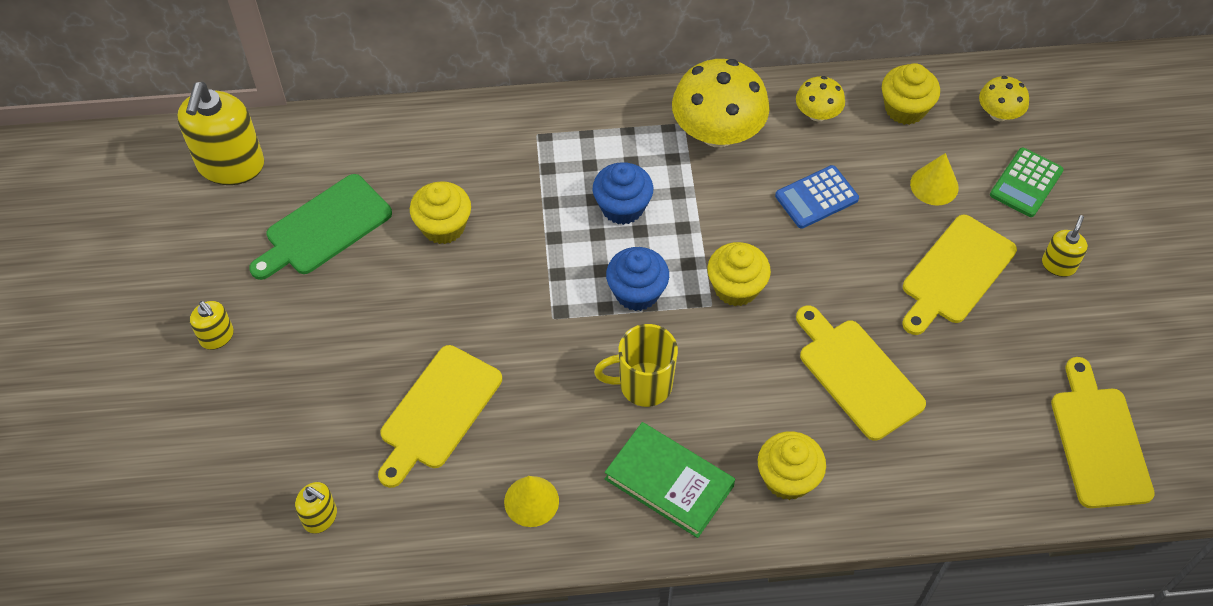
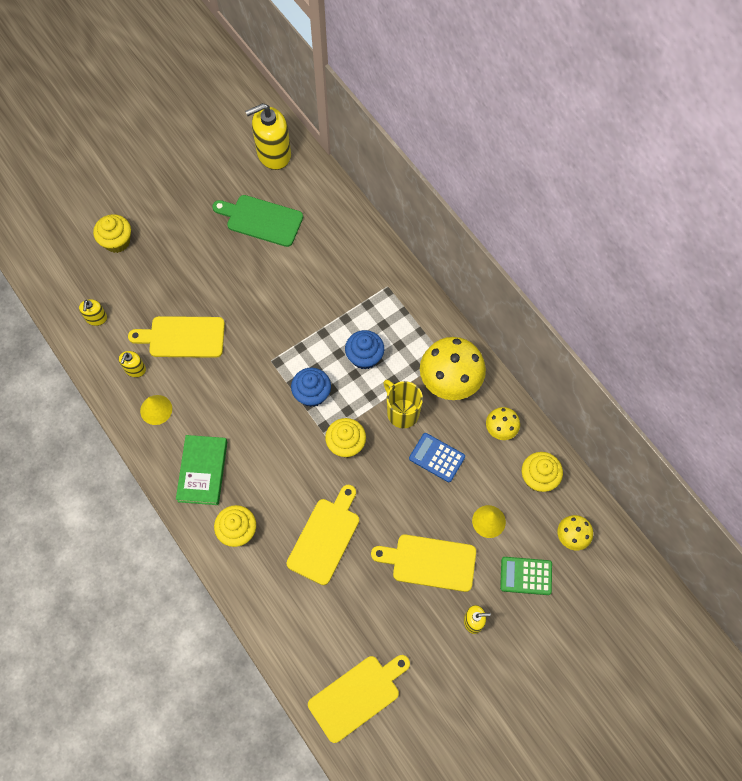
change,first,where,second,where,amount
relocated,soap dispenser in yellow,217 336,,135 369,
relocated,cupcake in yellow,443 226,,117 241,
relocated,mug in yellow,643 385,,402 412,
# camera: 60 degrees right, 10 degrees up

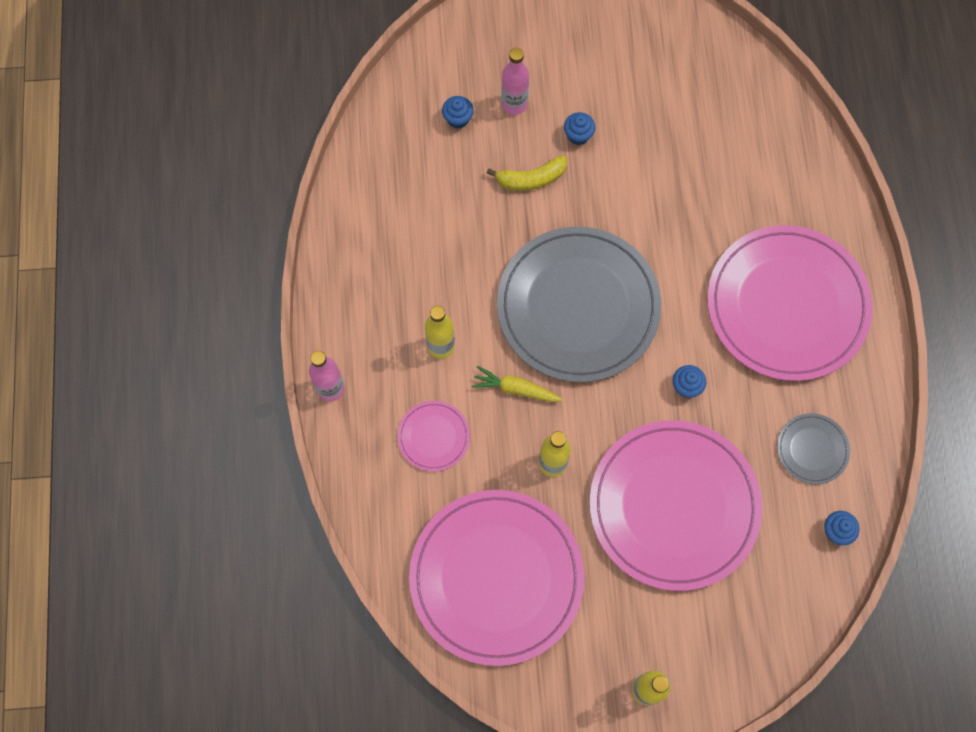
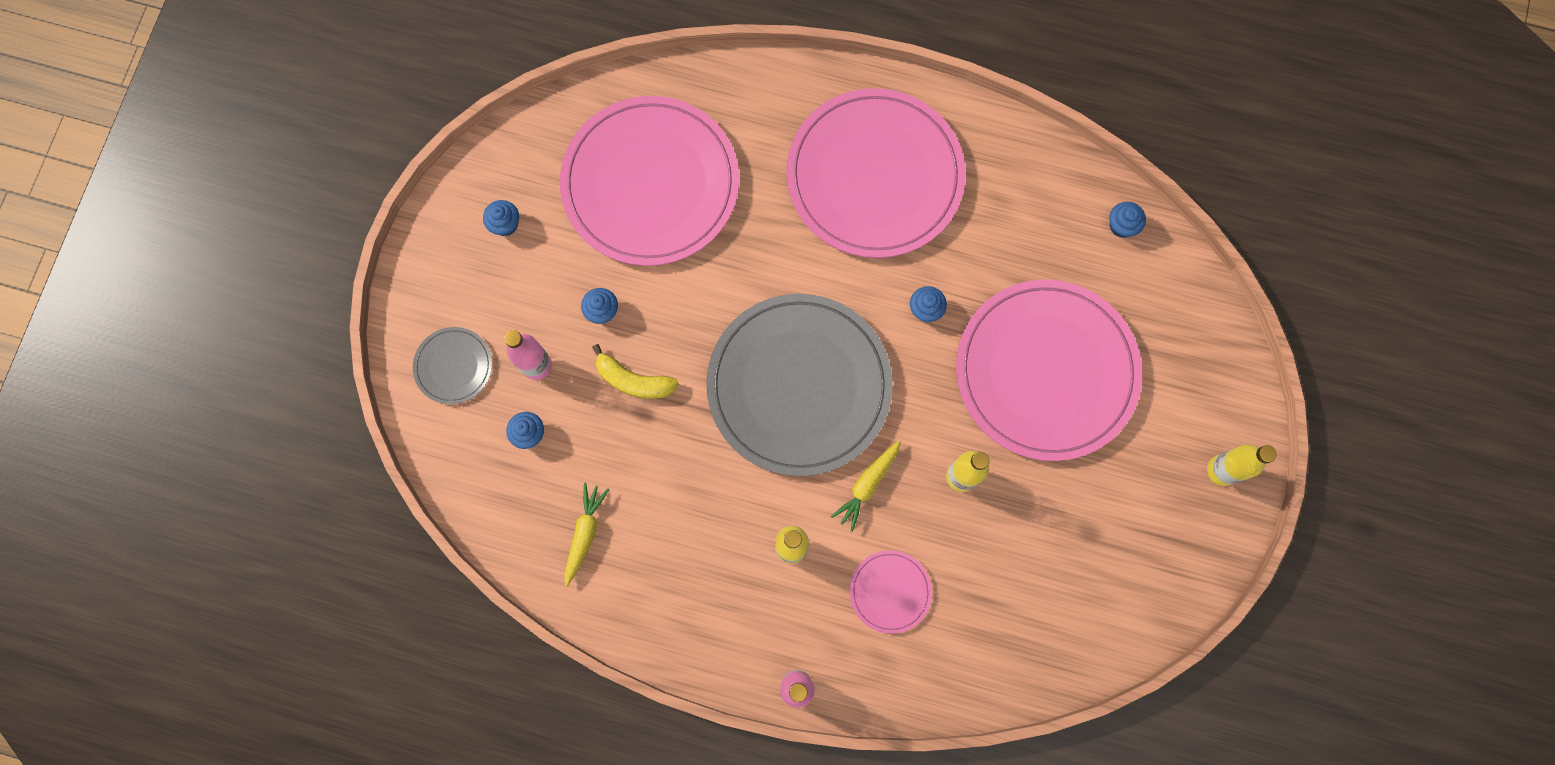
change,first,where,second,where,amount
relocated,flat dish in pink,496 577,,650 183,
spun,banana in yellow,531 179,,634 380,105 degrees clockwise
relocated,flat dish in gray,812 449,,453 366,
appeared,,,cupcake in royal blue,505 224,
appeared,,,toy carrot in yellow,585 533,
# camera: 70 degrees left, 5 degrees up

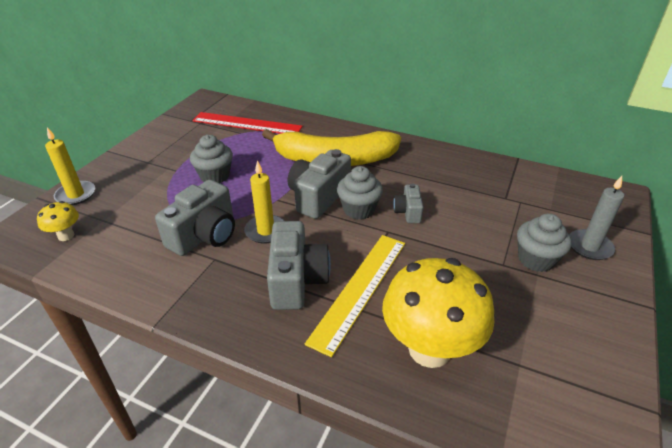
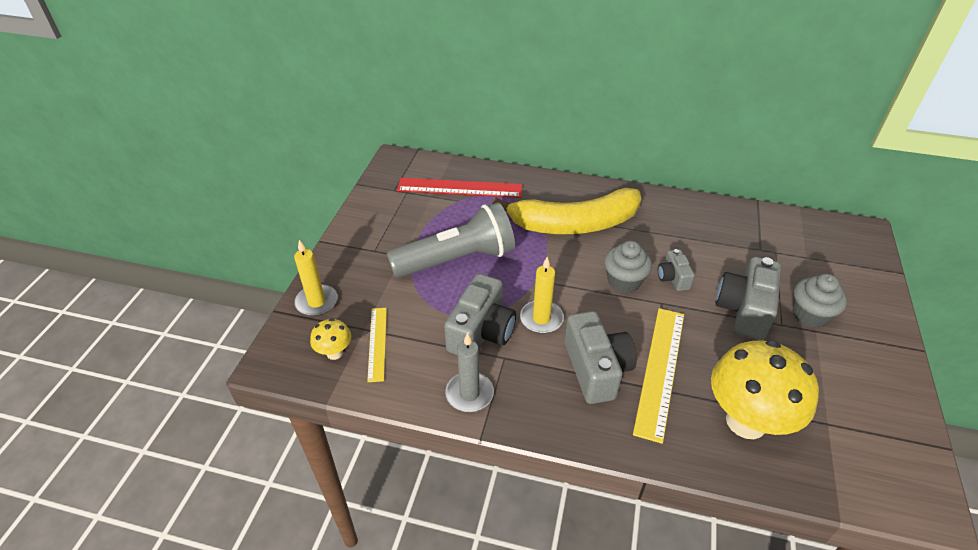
change,first,where,second,where,amount
exchanged,cupcake in gray,215 176,torch in gray,457 259,
relocated,camera in gray,318 197,,744 310,
relocated,pillar candle in gray,589 247,,469 394,
appeared,,,measuring stick in yellow,377 343,
# camera: 10 degrees left, 5 degrees up

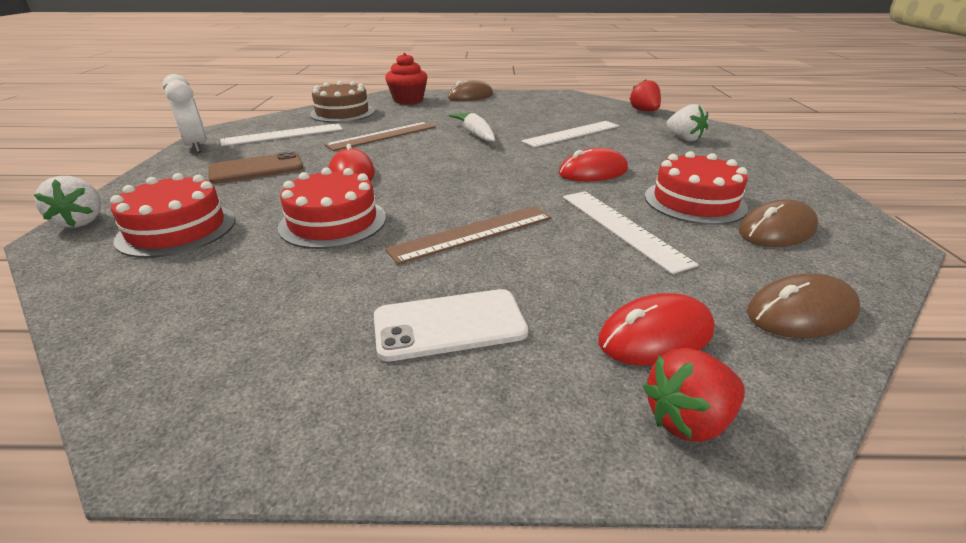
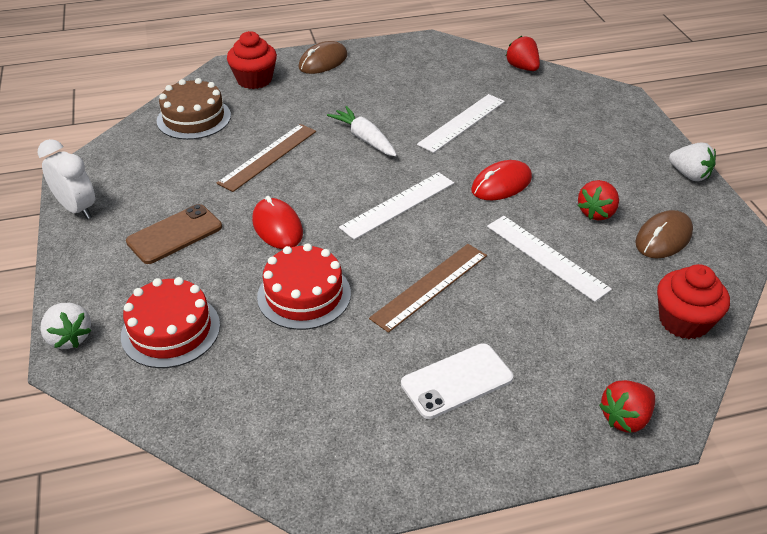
change,first,where,second,where,amount
relocated,measuring stick in snow-white,283 135,,398 205,
missing,mouse in red,655 335,,,
exchanged,gateau in red,694 202,strawberry in red,596 213,
relocated,strawberry in snow-white,684 138,,689 175,
exchanged,mouse in brown,801 312,cupcake in red,683 321,
# camera: 15 degrees left, 10 degrees up

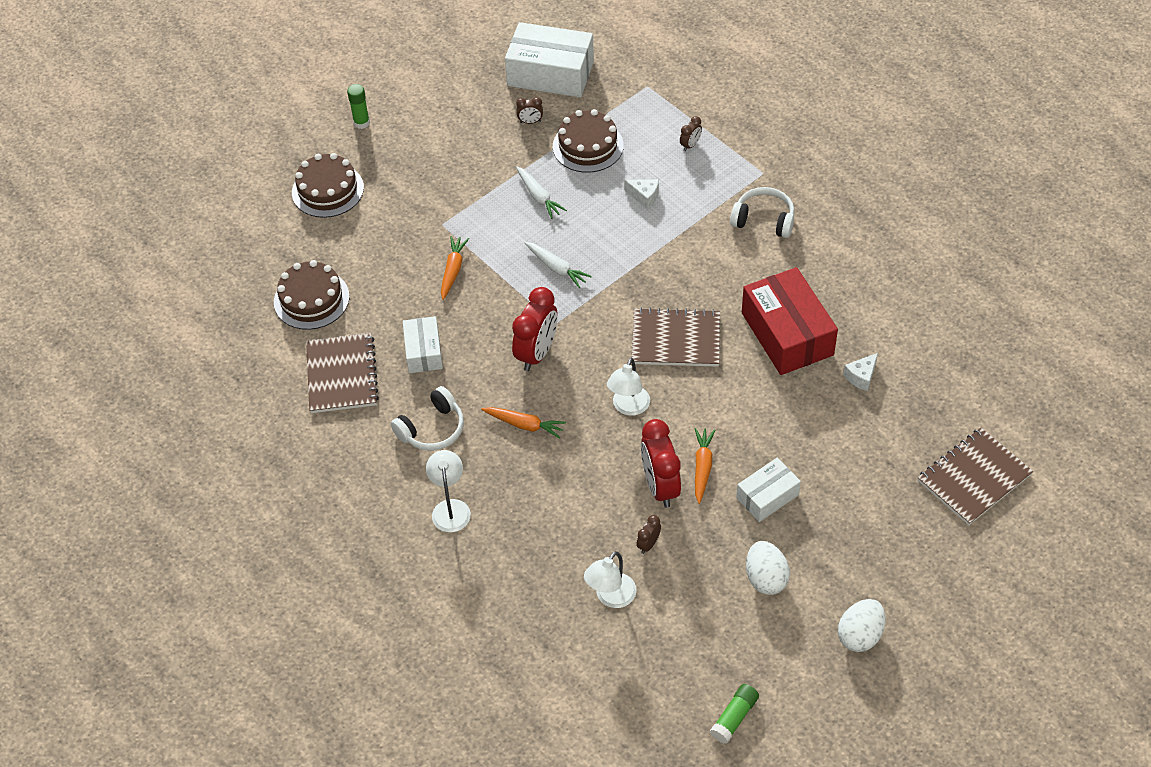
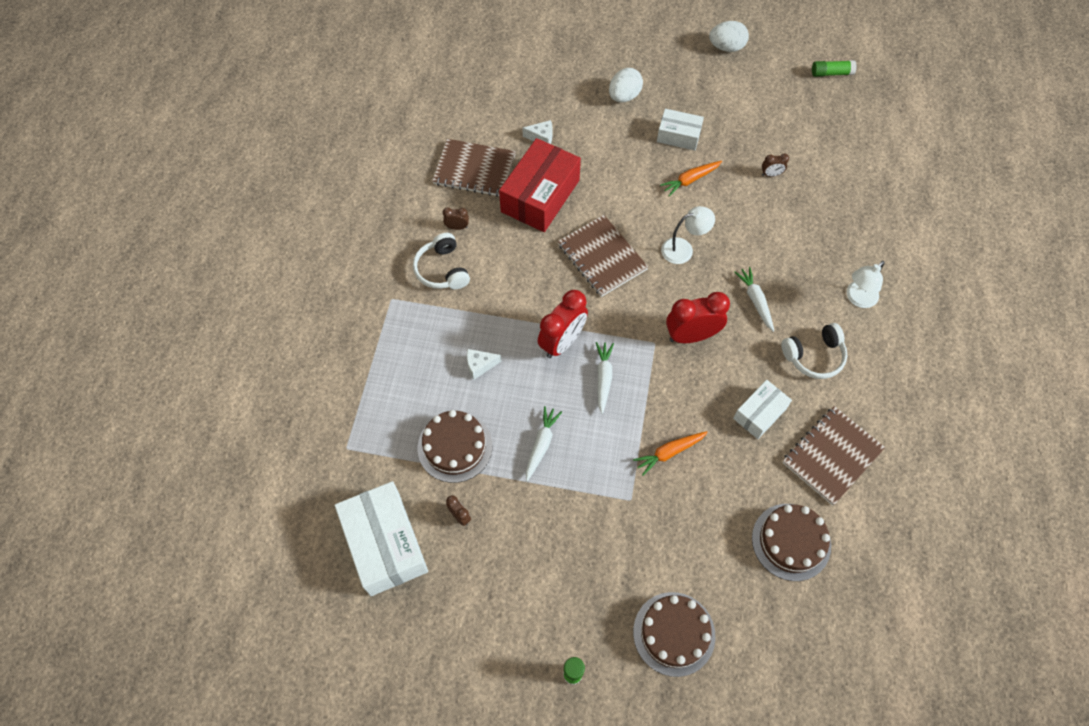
change,first,where,second,where,amount
spun,headphones in snow-white,432 429,,814 356,150 degrees clockwise
colour,toy carrot in orange,524 425,toy carrot in snow-white,755 301,
missing,lamp in snow-white,611 597,,,
spun,piece of cheese in snow-white,644 196,,480 365,90 degrees counterclockwise
relocated,bedside clock in red,660 486,,562 342,
relocated,bedside clock in brown,690 145,,457 227,
relocated,egg shape in snow-white,765 578,,624 96,
relocated,exercise book in brown,974 478,,474 169,
# camera: 130 degrees left, 10 degrees up

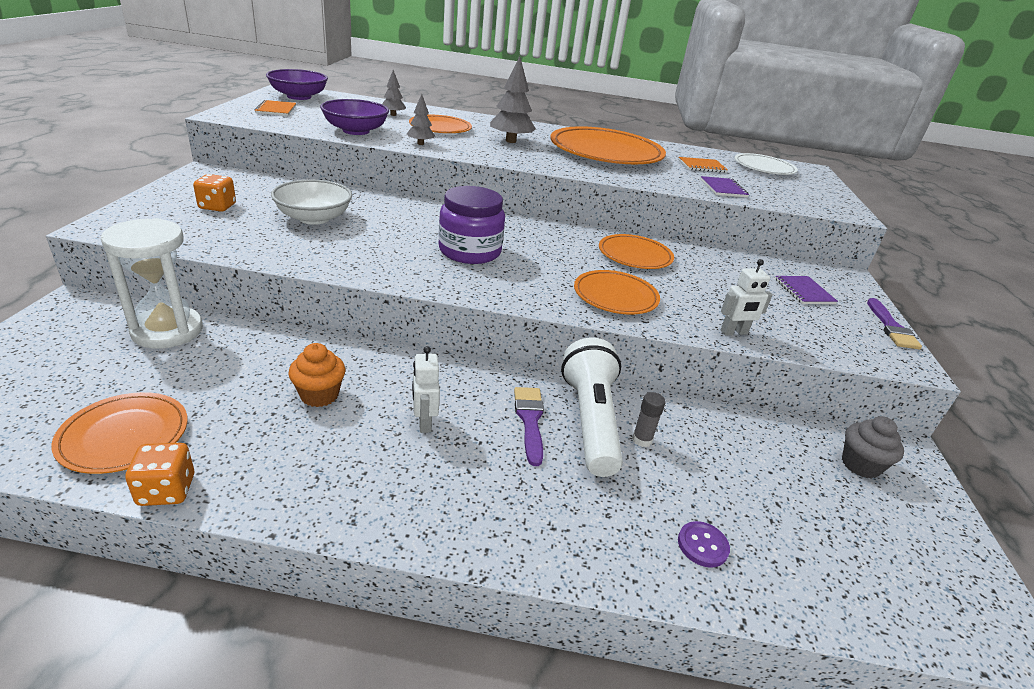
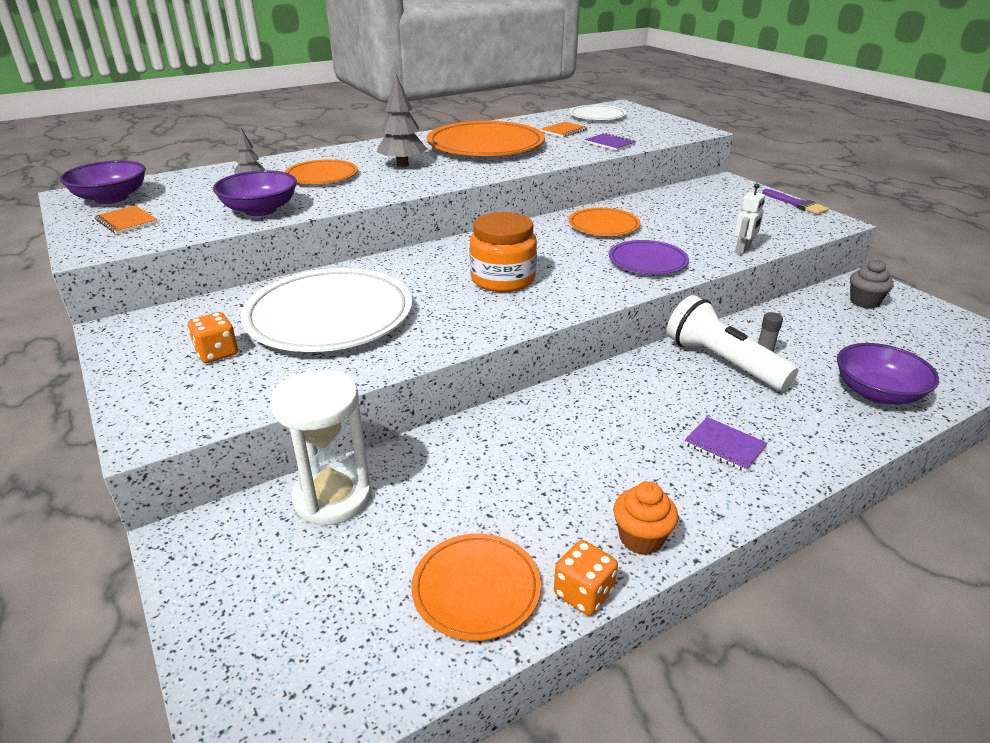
change,first,where,second,where,amount
exchanged,serving bowl in snow-white,314 218,flat dish in snow-white,329 316,
relocated,cupcake in orange,319 395,,641 538,
missing,fir tree in gray,420 144,,,
missing,robot in snow-white,424 422,,,
colour,jam jar in royal purple,470 251,jam jar in orange,503 279,
missing,paint brush in royal purple,530 420,,,
colour,flat dish in orange,615 296,flat dish in royal purple,647 261,
exchanged,shirt button in royal purple,702 545,serving bowl in royal purple,877 393,
relocated,exercise book in royal purple,804 291,,724 445,
# camera: 35 degrees left, 0 degrees up

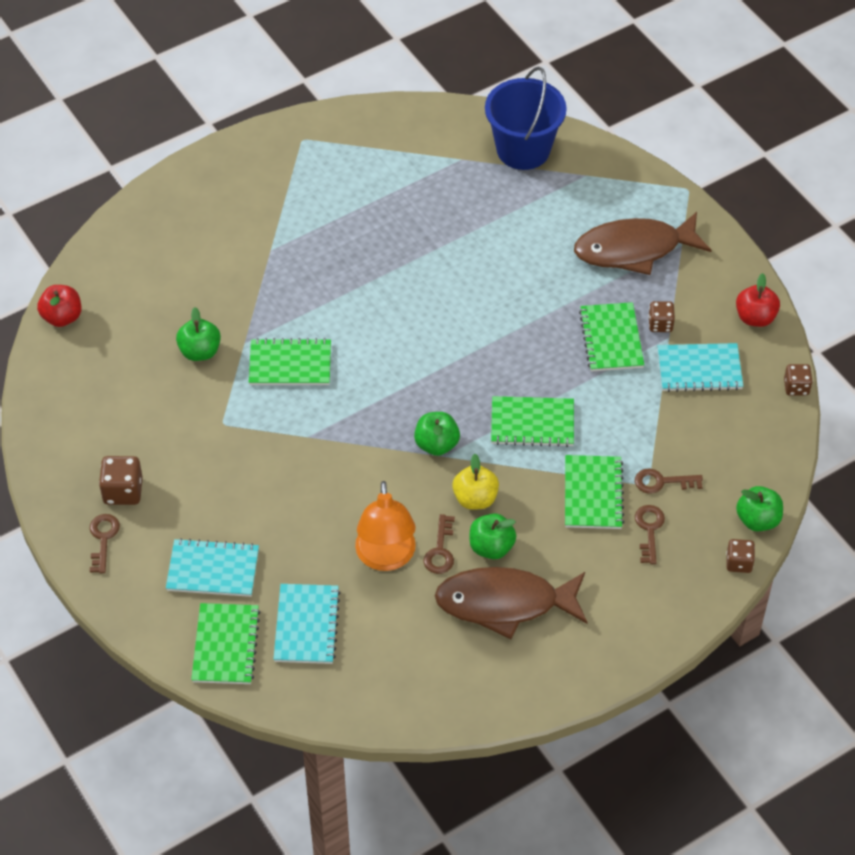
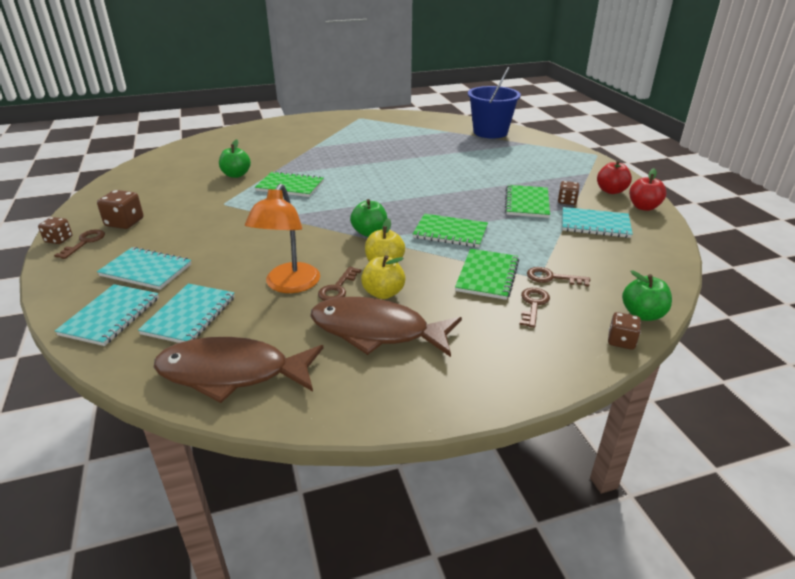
change,first,where,second,where,amount
relocated,apple fruit in red,62 317,,611 191,
colour,exercise book in emerald,226 645,exercise book in turquoise,110 316,
colour,apple fruit in emerald,491 547,apple fruit in yellow,383 293,
relocated,fish in brown,634 249,,231 373,
relocated,game die in brown,796 387,,59 239,
# camera: 15 degrees right, 20 degrees down

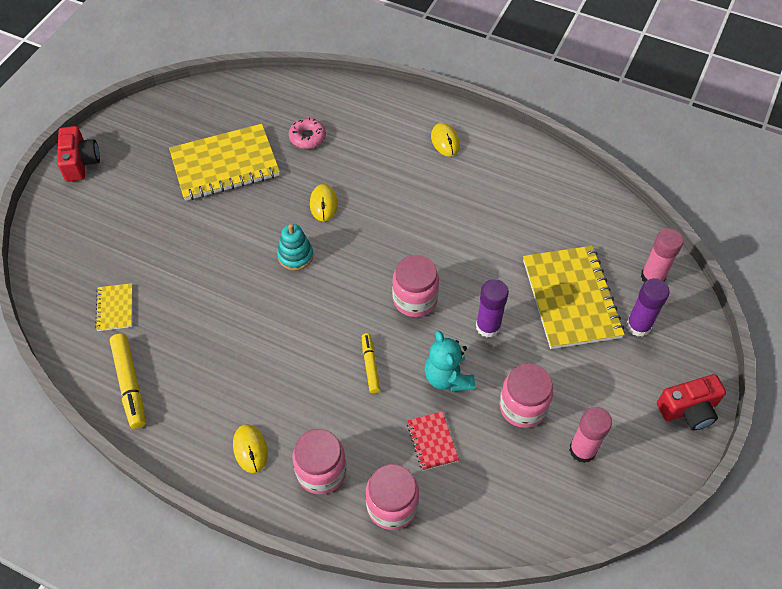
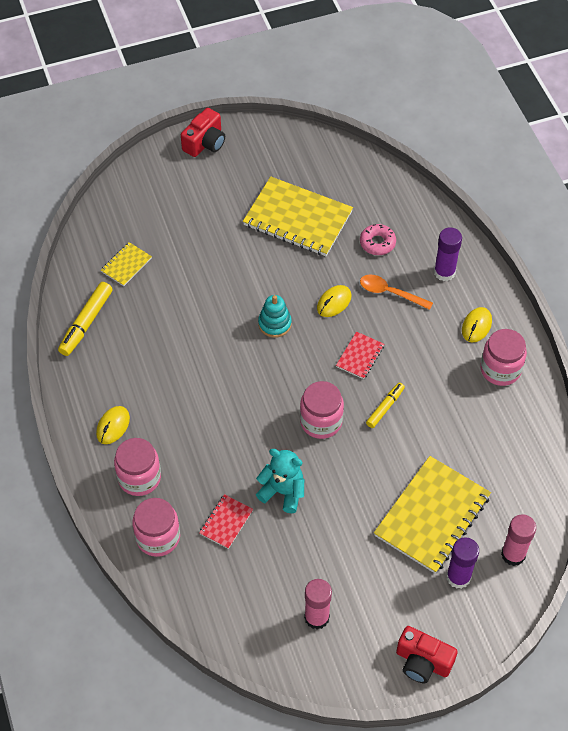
change,first,where,second,where,amount
relocated,marker pen in yellow,370 365,,385 407,
spun,stuffed bear in turquoise,447 377,,283 492,90 degrees clockwise
relocated,glue stick in royal purple,488 326,,444 272,
relocated,jam jar in pink,522 407,,500 369,
appeared,,,exercise book in red,360 356,
appeared,,,teaspoon in orange,390 293,
# camera: 45 degrees right, 0 degrees up

